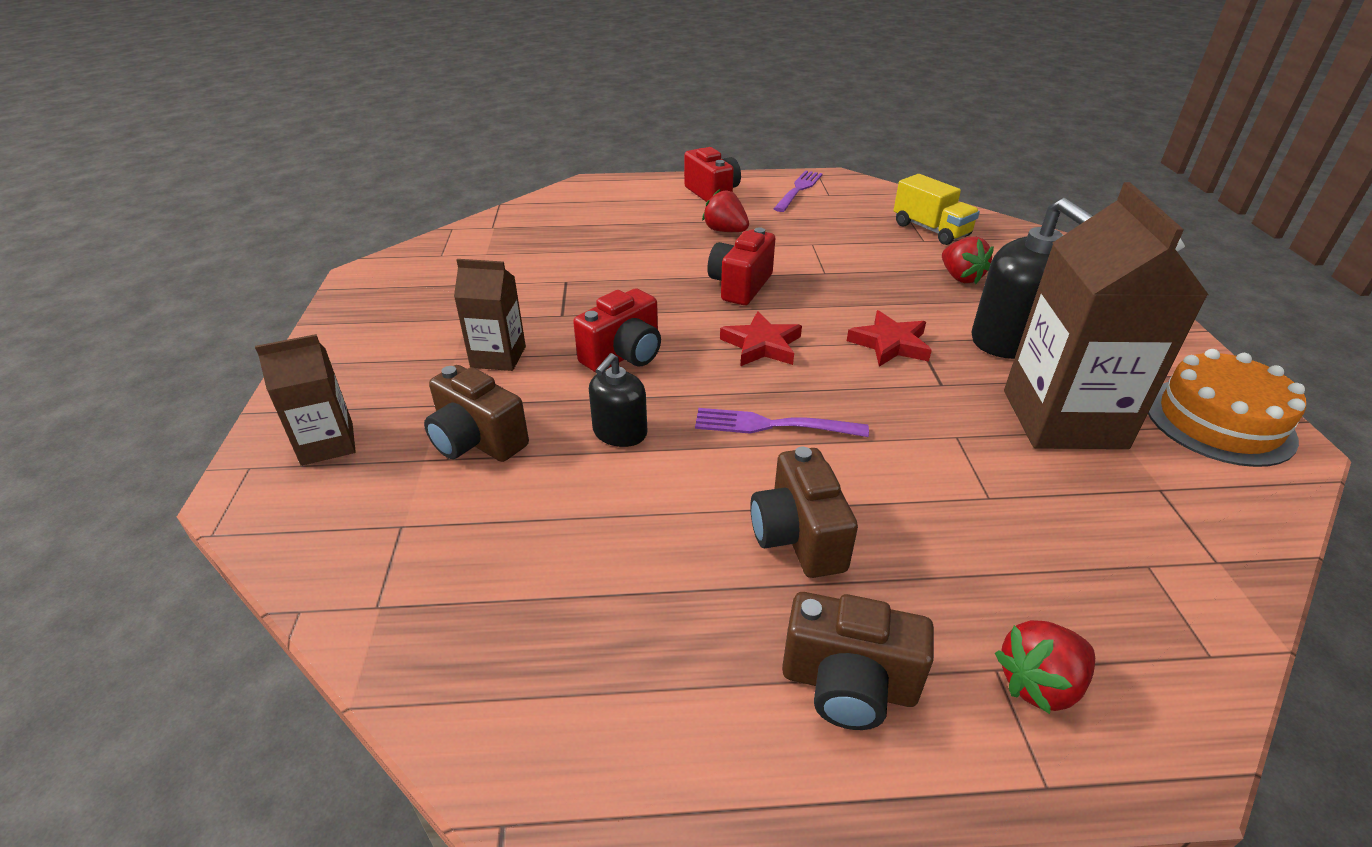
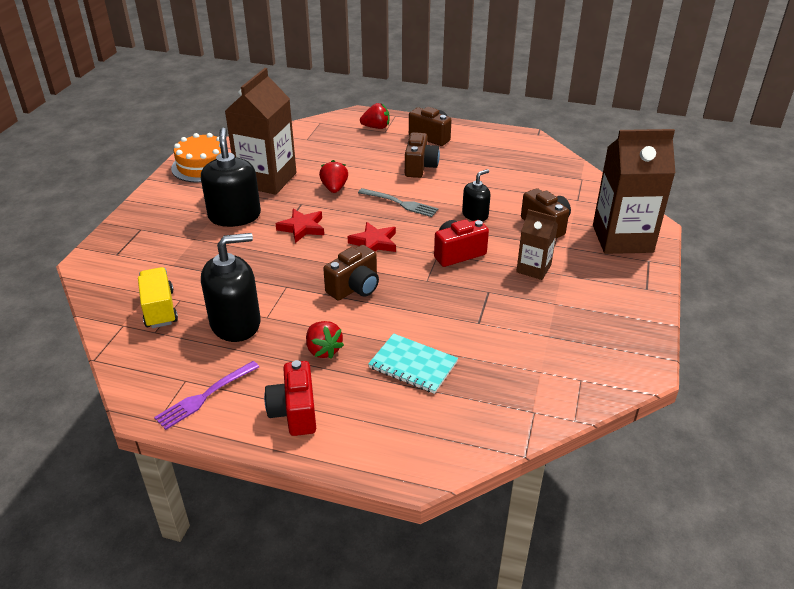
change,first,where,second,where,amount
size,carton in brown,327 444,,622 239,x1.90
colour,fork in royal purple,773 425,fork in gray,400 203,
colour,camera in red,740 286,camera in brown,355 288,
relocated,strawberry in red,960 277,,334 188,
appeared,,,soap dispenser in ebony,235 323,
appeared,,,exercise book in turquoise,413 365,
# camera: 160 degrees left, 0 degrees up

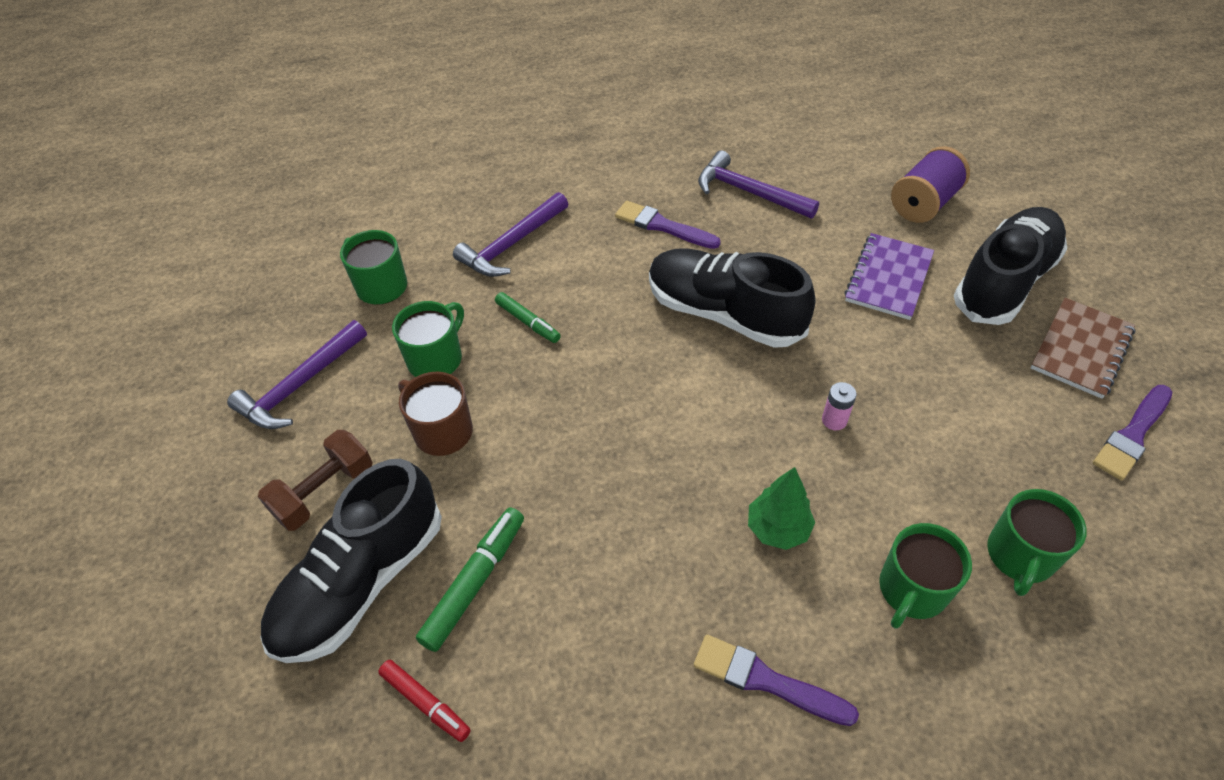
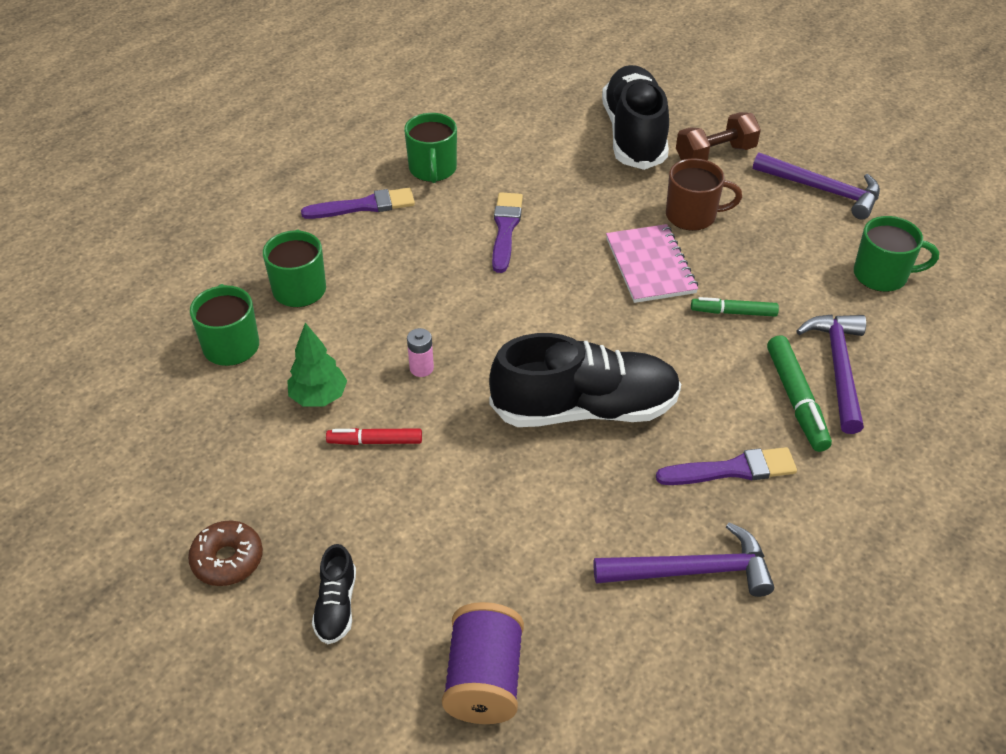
change,first,where,second,where,amount
spun,hammer in royal purple,300 385,,823 190,120 degrees clockwise
spun,dumbbell in brown,324 492,,715 155,60 degrees clockwise
relocated,marker pen in red,425 703,,375 441,
relocated,mug in emerald,436 359,,433 169,
relocated,marker pen in emerald,475 582,,796 399,
relocated,fir tree in emerald,777 529,,319 397,
missing,exercise book in royal purple,889 278,,,
size,shoe in ebony,1004 282,,336 606,x0.44
exchanged,exercise book in brown,1080 349,glazed donut in brown,227 559,
relocated,paint brush in royal purple,1132 435,,505 229,
appeared,,,exercise book in pink,650 266,
# camera: 140 degrees right, 5 degrees down

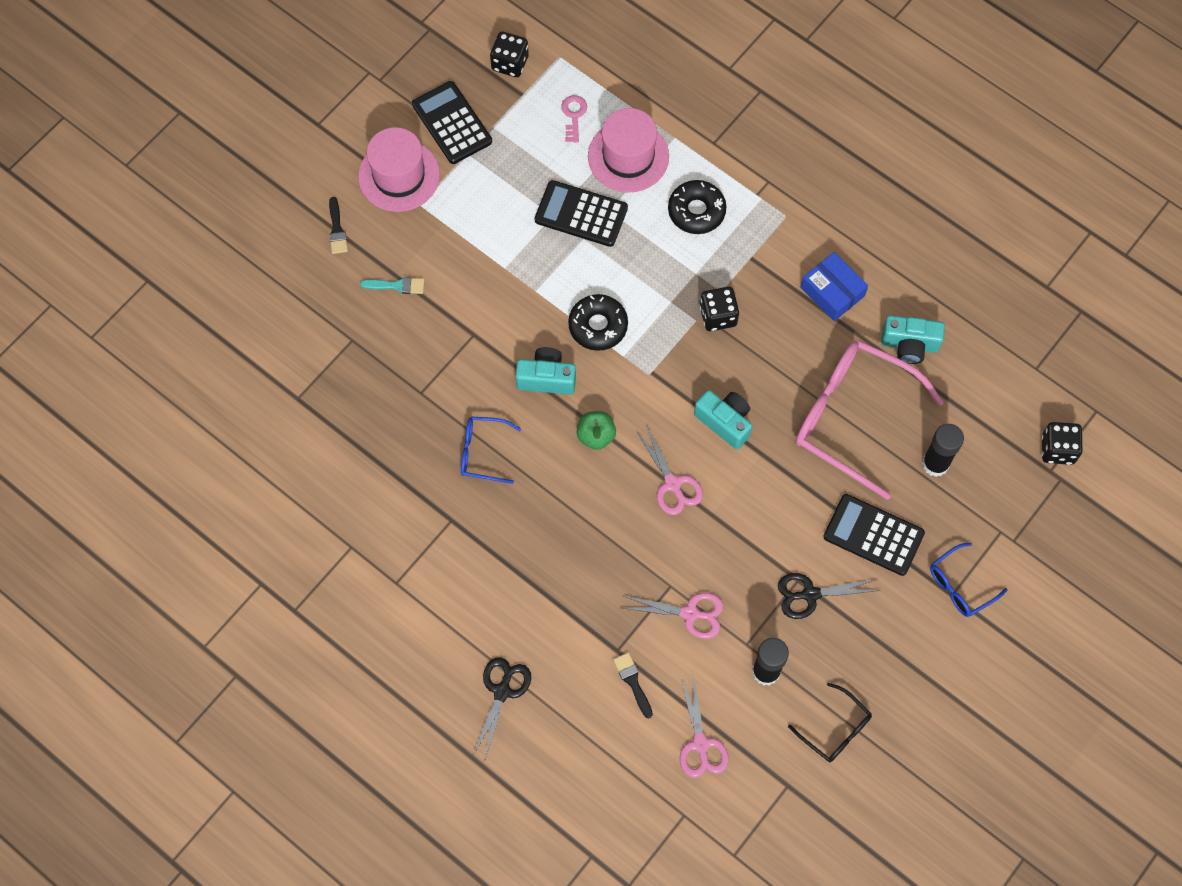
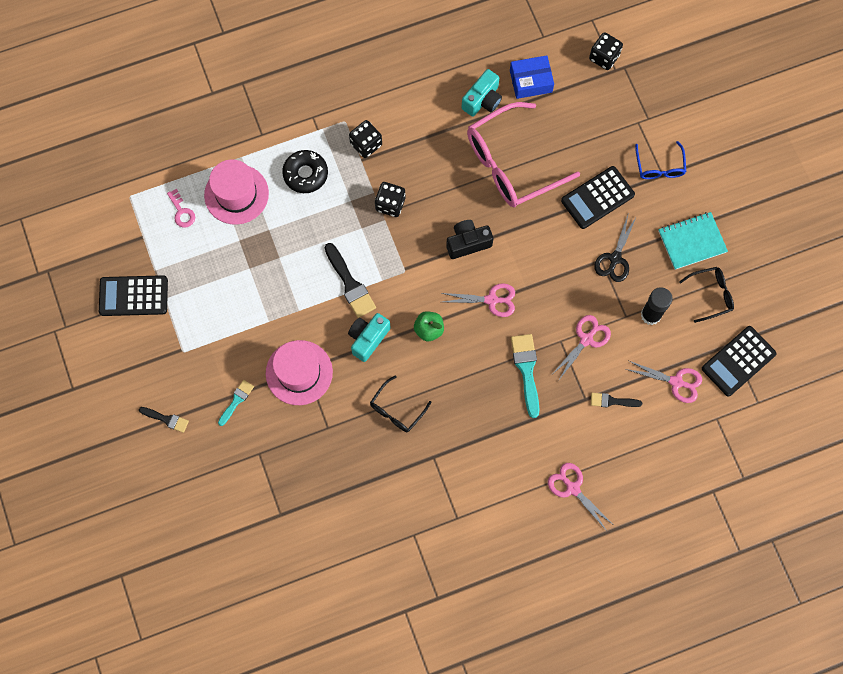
change,first,where,second,where,amount
relocated,hat in pink,399 175,,299 372,
colour,spectacles in royal blue,482 452,spectacles in ebony,396 410,
colour,shears in ebony,502 691,shears in pink,572 488,
relocated,game die in ebony,510 63,,366 144,
relocated,adding machine in ebony,581 214,,738 361,
spun,latchkey in pink,574 115,,181 212,150 degrees counterclockwise
exchanged,glazed donut in ebony,598 326,paint brush in ebony,350 284,
colour,camera in turquoise,724 422,camera in ebony,468 243,
relocated,parcel in royal blue,832 292,,531 81,
missing,glue stick in ebony,935 464,,,
appeared,,,paint brush in turquoise,526 370,
appeared,,,exercise book in turquoise,692 241,
# camera: 60 degrees left, 5 degrees up

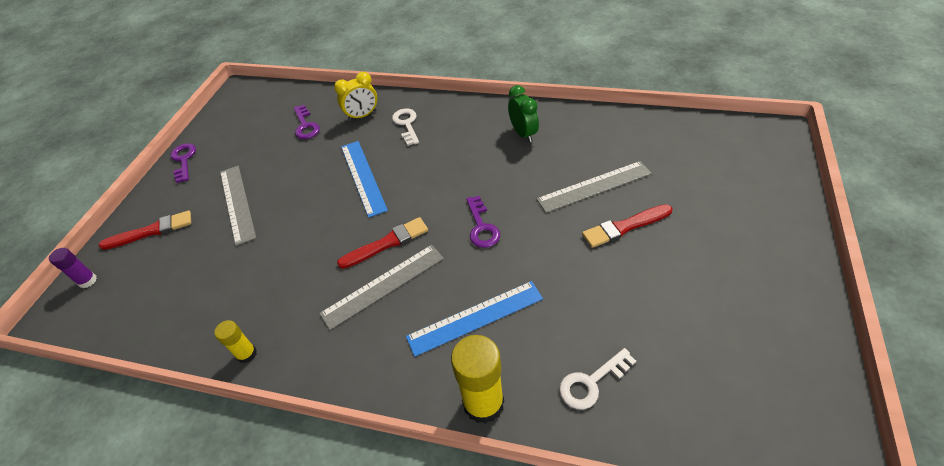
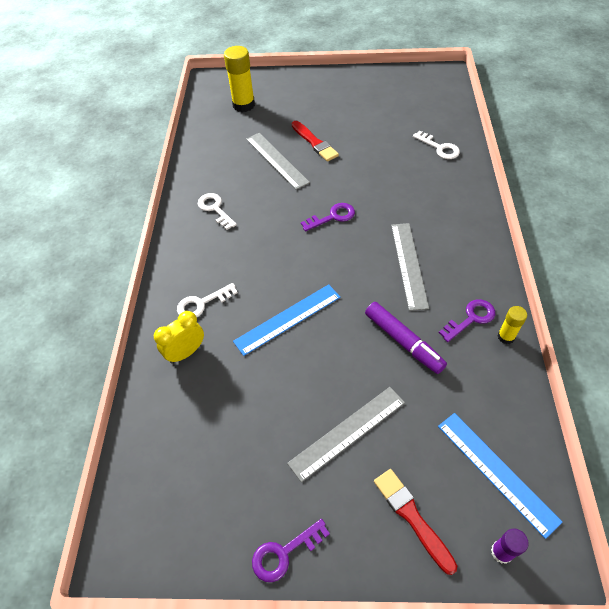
change,first,where,second,where,amount
relocated,latchkey in royal purple,305 126,,471 318,
spun,measuring stick in gray,383 285,,408 265,45 degrees clockwise
spun,bedside clock in yellow,362 115,,186 352,90 degrees counterclockwise
missing,paint brush in red,387 243,,,
relocated,measuring stick in royal blue,475 317,,496 472,
relocated,glue stick in yellow,483 403,,243 105,
exchanged,bedside clock in emerald,523 134,latchkey in snow-white,215 209,
appeared,,,marker pen in royal purple,403 341,
# camera: 105 degrees left, 5 degrees up

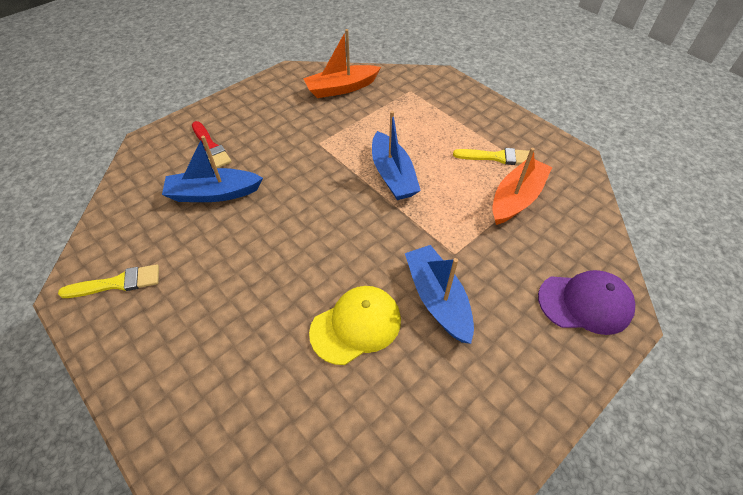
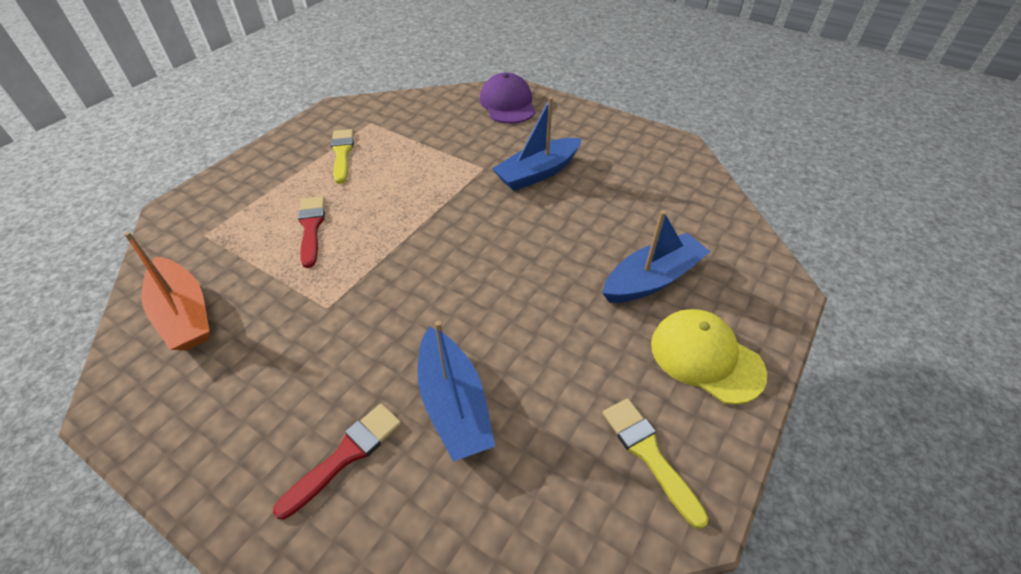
change,first,where,second,where,amount
relocated,baseball cap in yellow,356 325,,706 357,
relocated,toy boat in royal blue,392 175,,652 279,
missing,toy boat in orange,516 198,,,
appeared,,,paint brush in red,311 227,
# camera: 105 degrees left, 5 degrees down

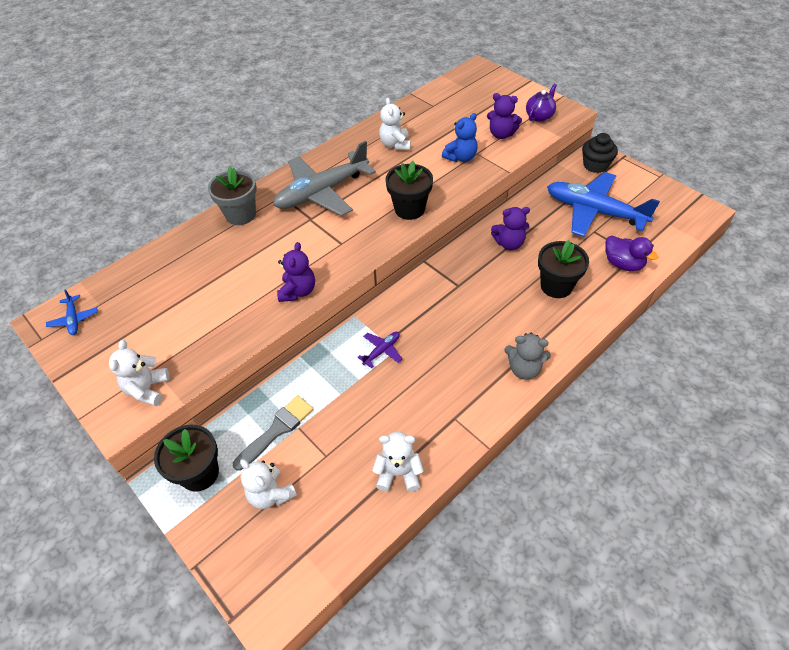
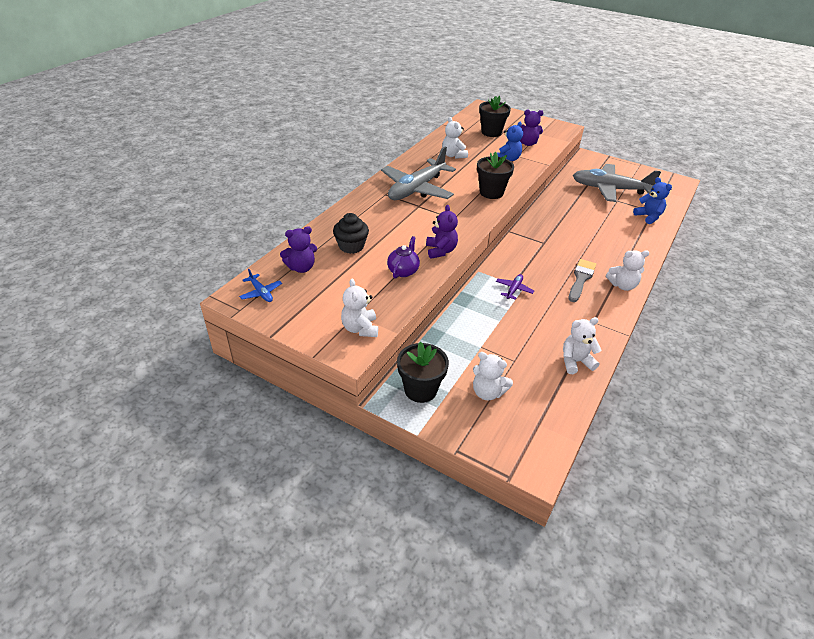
change,first,where,second,where,amount
missing,potted plant in gray,241 214,,,
relocated,paint brush in gray,277 430,,581 279,
relocated,stuffed bear in royal purple,509 243,,301 268,
colour,stuffed bear in gray,524 369,stuffed bear in snow-white,622 285,
relocated,tea pot in royal purple,539 116,,403 271,
relocated,potted plant in ebony,556 286,,491 132,
colour,plane in royal blue,593 211,plane in gray,609 189,
relocated,cupcake in ebony,595 165,,351 246,
exchanged,toy duck in royal purple,623 264,stuffed bear in royal blue,648 217,
# camera: 20 degrees left, 10 degrees down

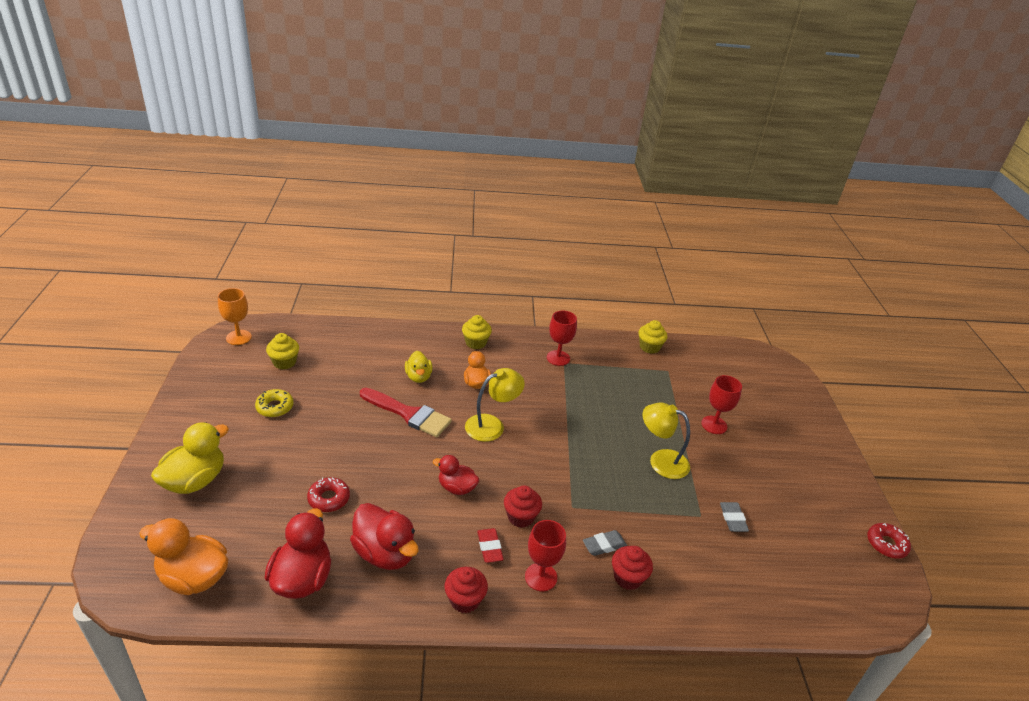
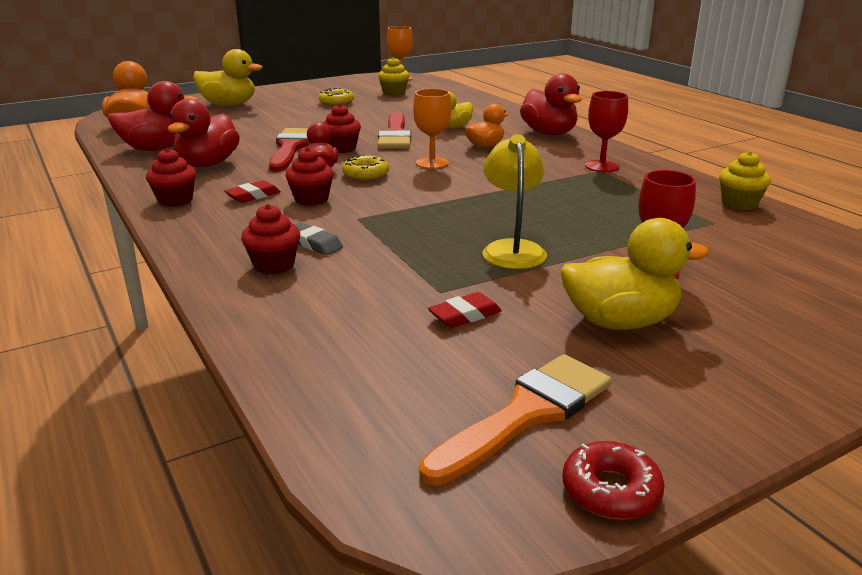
change,first,where,second,where,amount
missing,glazed donut in red,329 499,,,
exchanged,cupcake in yellow,475 343,toy duck in red,549 133,
exchanged,lamp in yellow,492 425,wine glass in orange,432 163,
missing,wine glass in red,541 577,,,
colour,pencil eraser in gray,733 519,pencil eraser in red,465 315,
appeared,,,paint brush in red,290 148,
appeared,,,cupcake in red,342 148,
appeared,,,glazed donut in yellow,365 175,
appeared,,,paint brush in orange,526 414,
appeared,,,toy duck in yellow,620 322,
# camera: 65 degrees right, 10 degrees down

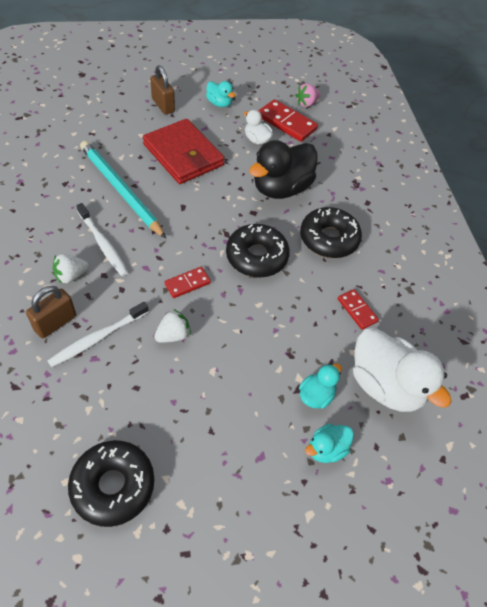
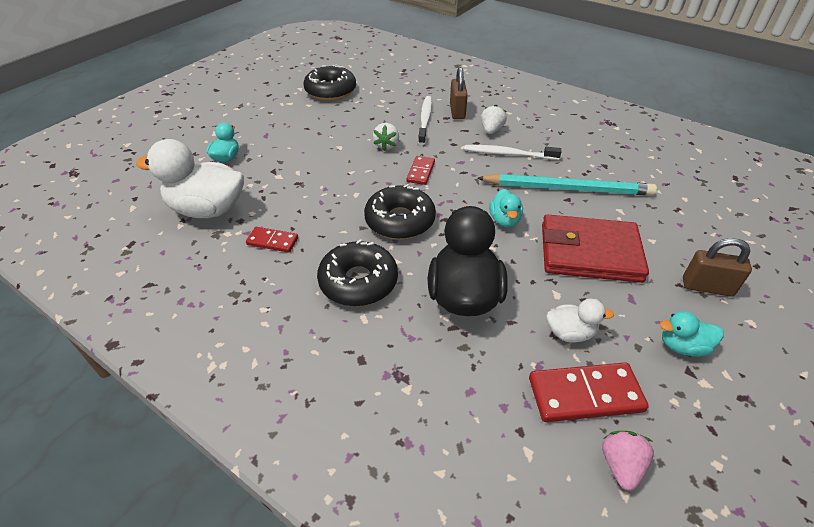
change,first,where,second,where,amount
relocated,toy duck in turquoise,316 395,,504 220,
# camera: 140 degrees right, 10 degrees down

